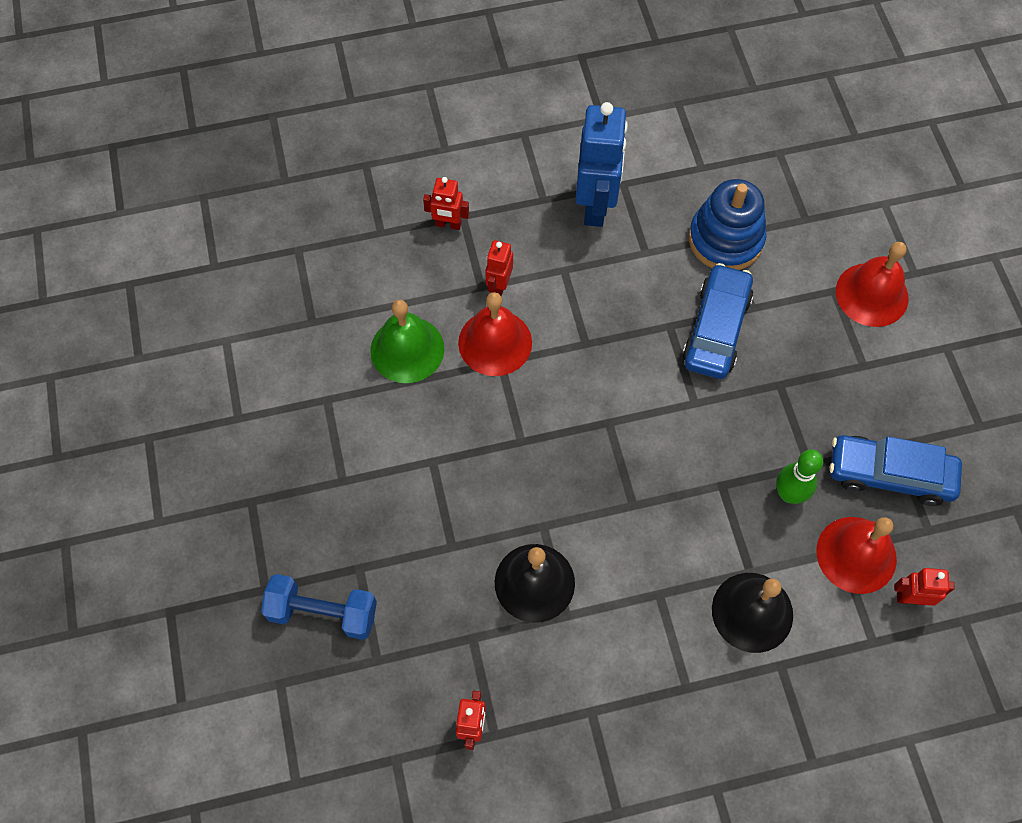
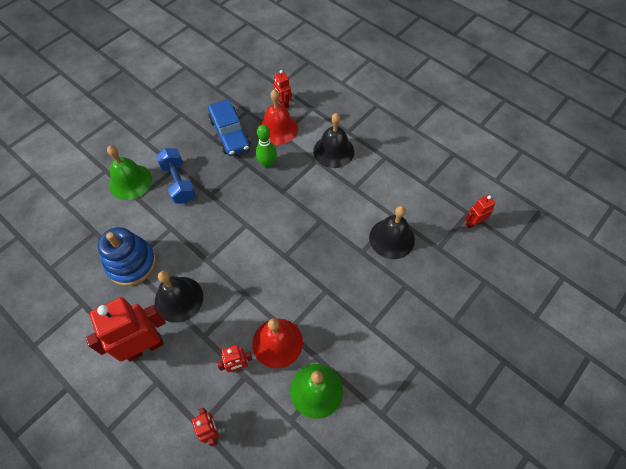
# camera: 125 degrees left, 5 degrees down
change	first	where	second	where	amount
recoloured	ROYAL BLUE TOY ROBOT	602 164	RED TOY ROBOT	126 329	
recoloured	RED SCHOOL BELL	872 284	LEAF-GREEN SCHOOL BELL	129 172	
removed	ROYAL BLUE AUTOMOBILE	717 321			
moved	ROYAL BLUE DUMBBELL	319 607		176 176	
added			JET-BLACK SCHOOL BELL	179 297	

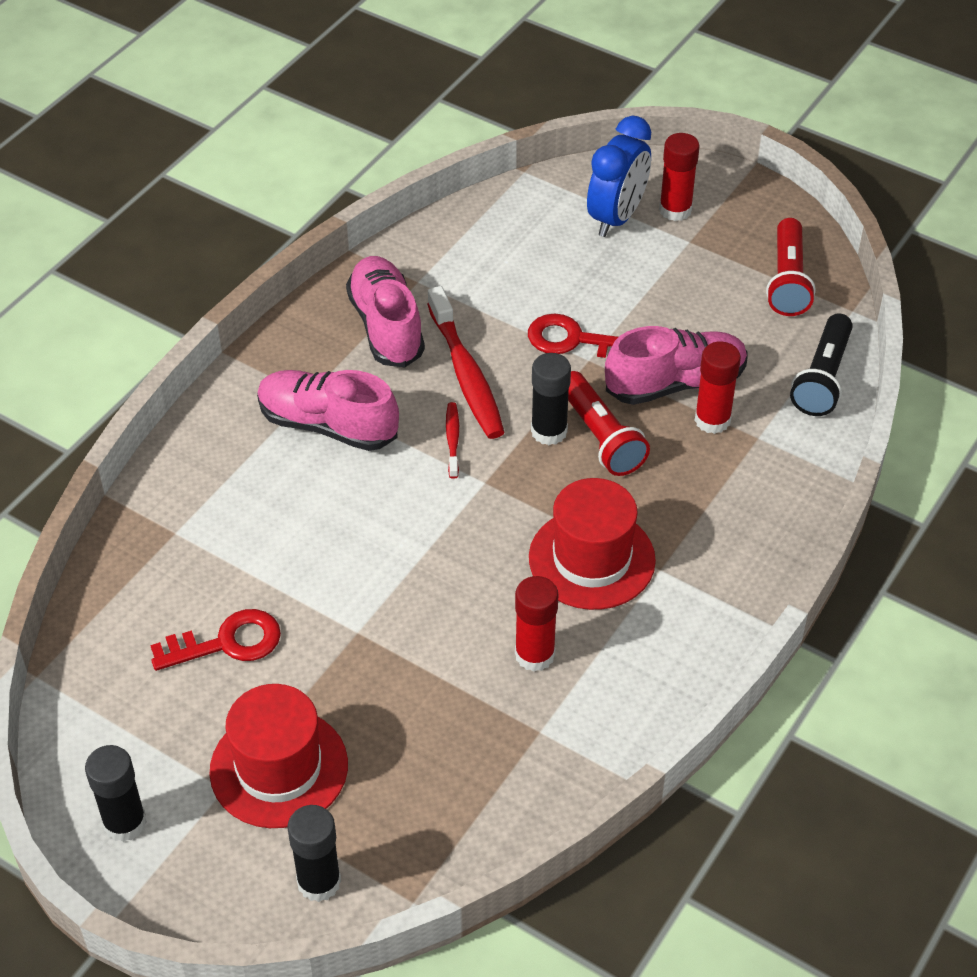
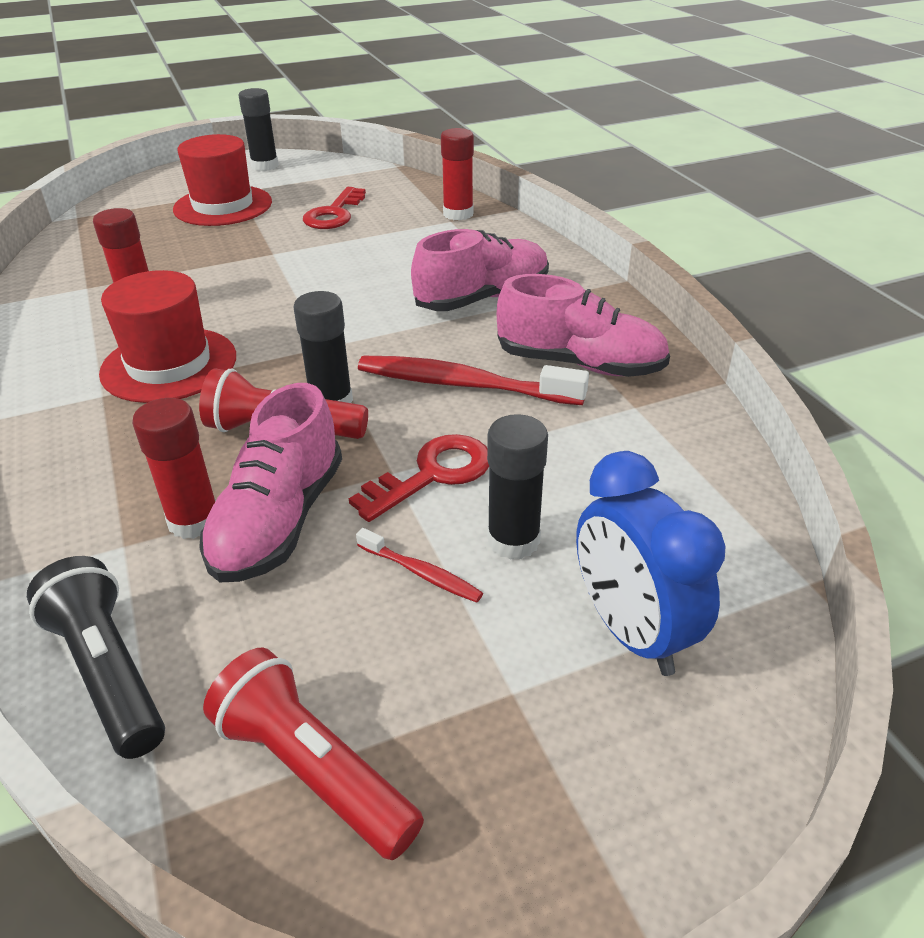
# camera: 125 degrees right, 10 degrees down
change	first	where	second	where	amount
moved	RED GLUE	679 177		457 174	
moved	RED DENTAL BRUSH	452 440		419 565	
moved	JET-BLACK GLUE	314 853		517 487	

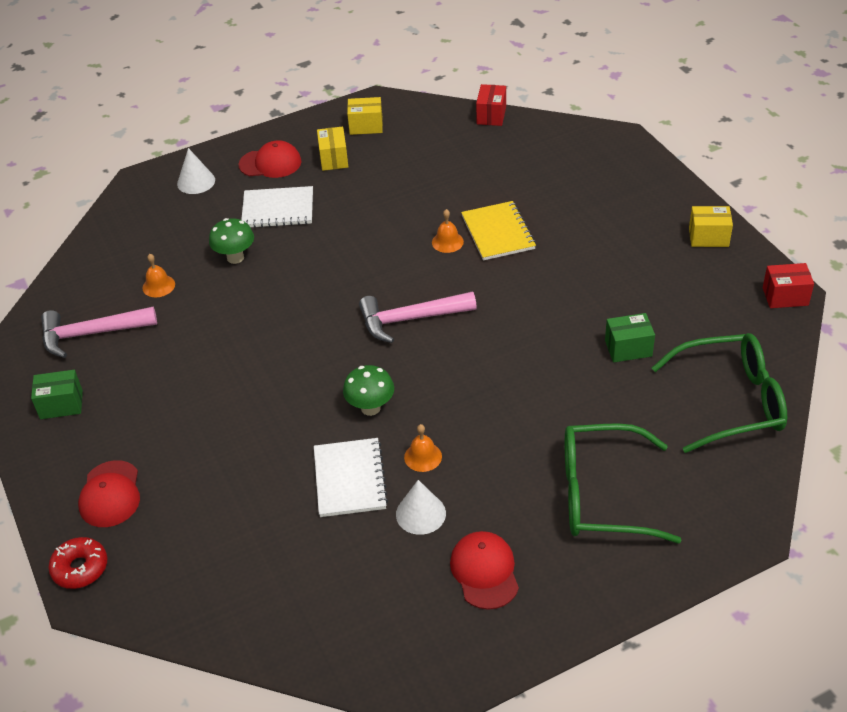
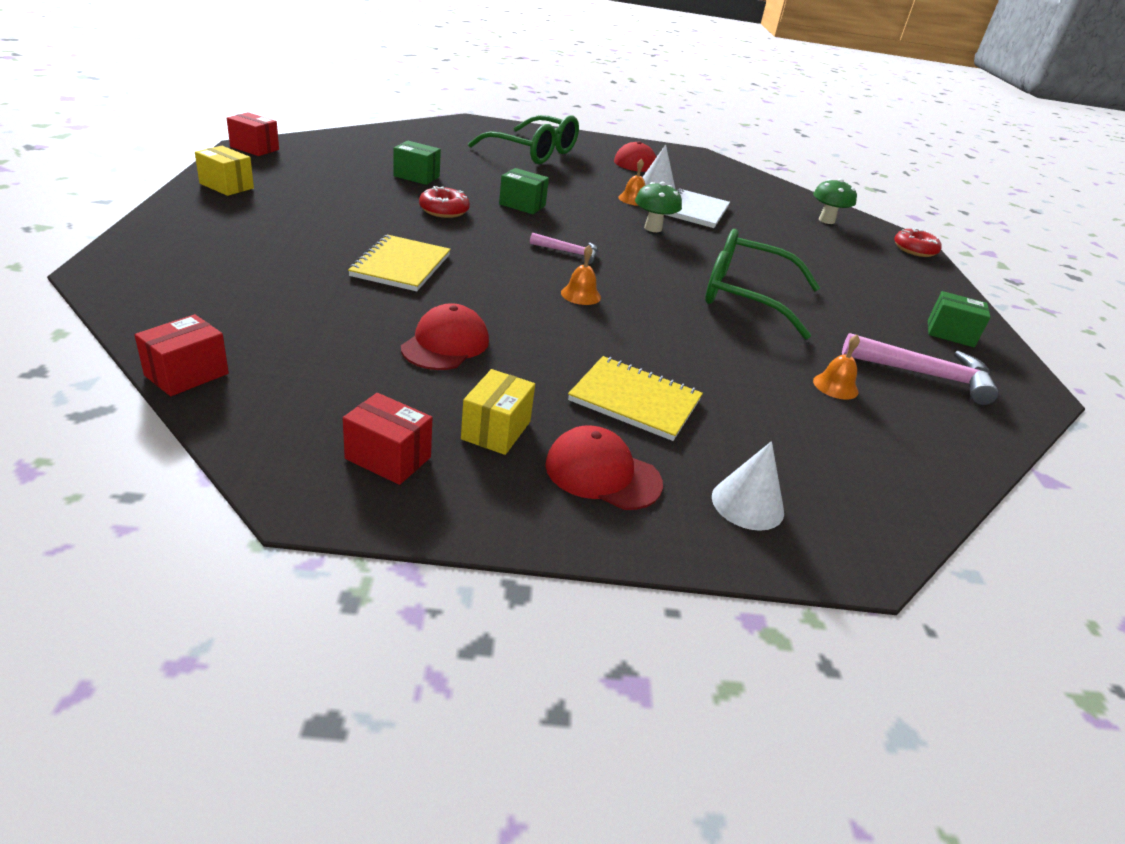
# camera: 160 degrees left, 10 degrees down
change	first	where	second	where	amount
recoloured	BRIGHT YELLOW BOX	365 116	RED BOX	387 439	
recoloured	PURE WHITE EXERCISE BOOK	277 207	BRIGHT YELLOW EXERCISE BOOK	635 398	
moved	BRIGHT ORANGE SCHOOL BELL	448 231		581 275	
moved	LEAF-GREEN FUNGUS	231 241		835 201	
resized	ROSE-PINK HAMMER	418 317		564 248	x0.56
moved	LEAF-GREEN GLASSES	719 393		762 284	
moved	RED BASEBALL CAP	109 493		445 336	
added			LEAF-GREEN BOX	524 191	
added			RED GLAZED DONUT	444 202	

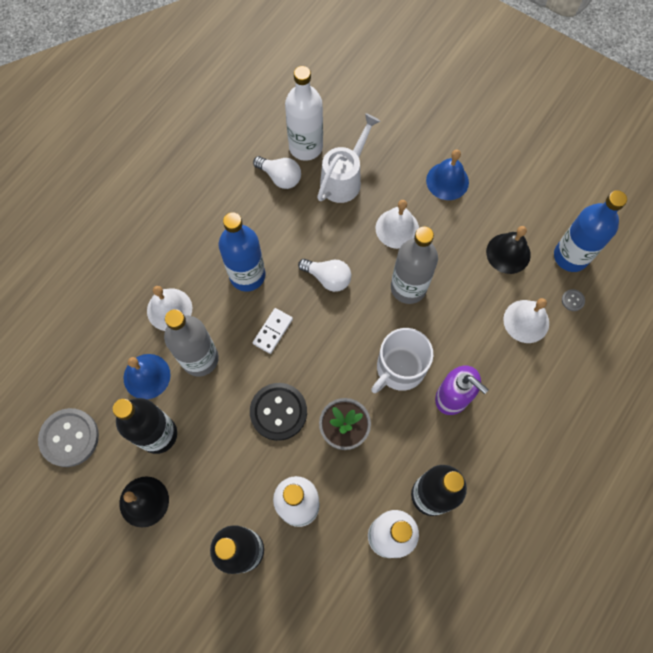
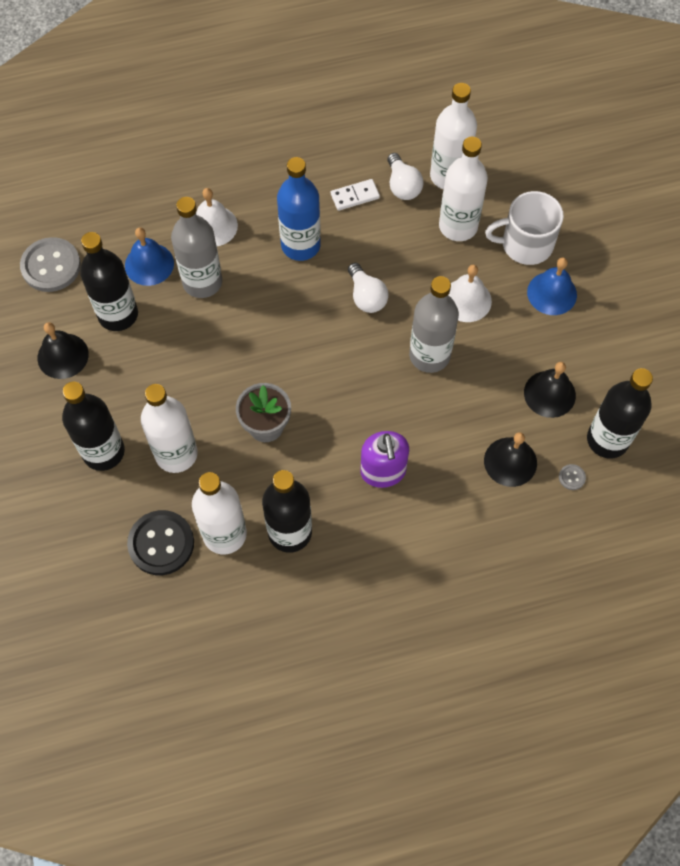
# camera: 40 degrees right, 5 degrees down
change	first	where	second	where	amount
replaced	PURE WHITE WATERING CAN	348 158	PURE WHITE FLASK	463 189	
recoloured	ROYAL BLUE FLASK	590 231	JET-BLACK FLASK	620 413	
recoloured	PURE WHITE SCHOOL BELL	526 320	JET-BLACK SCHOOL BELL	510 459	
moved	PURE WHITE DOMINO PIECE	273 331		355 195	
moved	PURE WHITE MUG	402 360		524 228	
moved	JET-BLACK SEWING BUTTON	278 412		160 542	

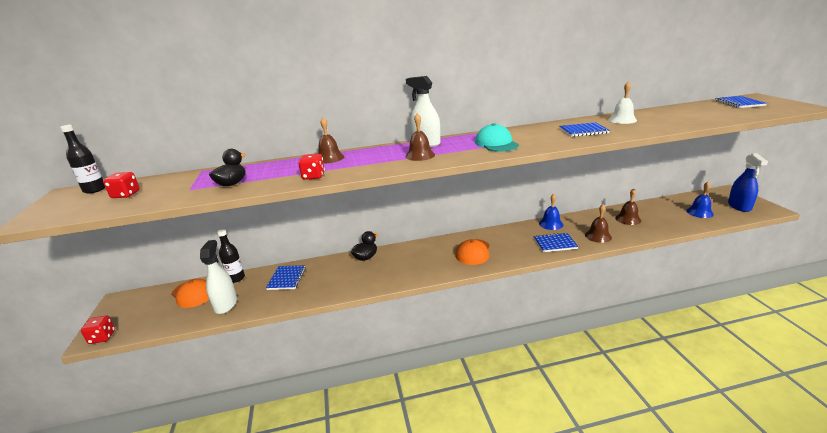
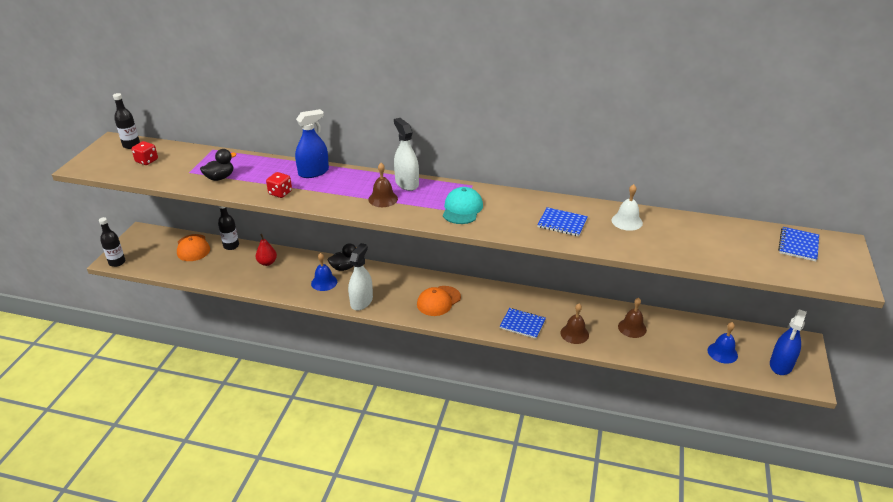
# camera: 25 degrees right, 10 degrees up
change	first	where	second	where	amount
replaced	RUSSET SCHOOL BELL	331 140	ROYAL BLUE SPRAY BOTTLE	312 143	
moved	ROYAL BLUE SCHOOL BELL	551 212		324 272	
moved	PURE WHITE SPRAY BOTTLE	218 277		360 277	
replaced	ROYAL BLUE EXERCISE BOOK	286 277	RED PEAR FRUIT	266 250	
replaced	RED DIE	98 330	JET-BLACK FLASK	112 242	

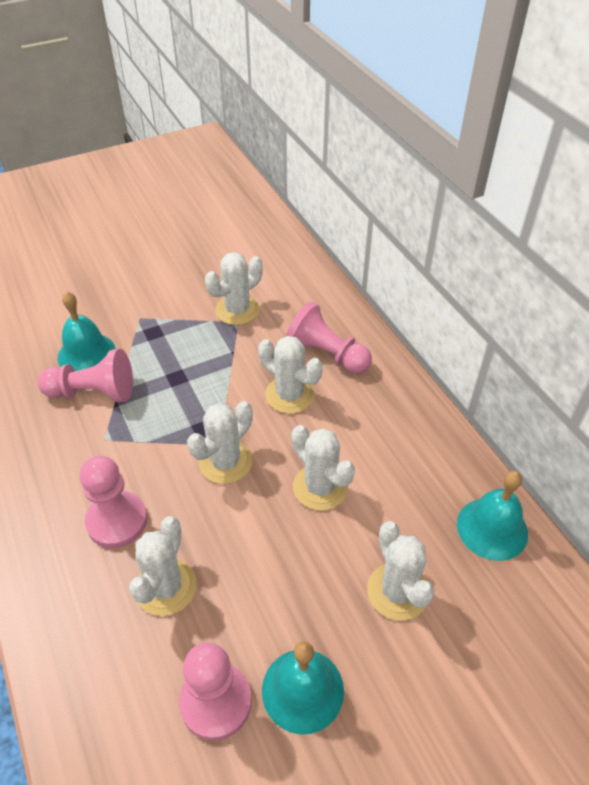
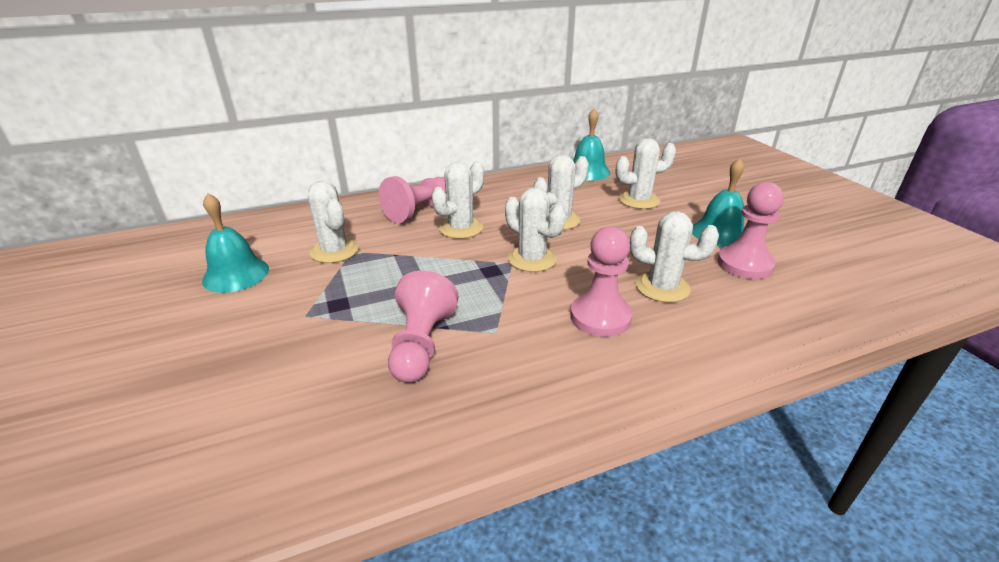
# camera: 85 degrees left, 15 degrees down
change	first	where	second	where	amount
moved	TEAL SCHOOL BELL	87 331		235 243	

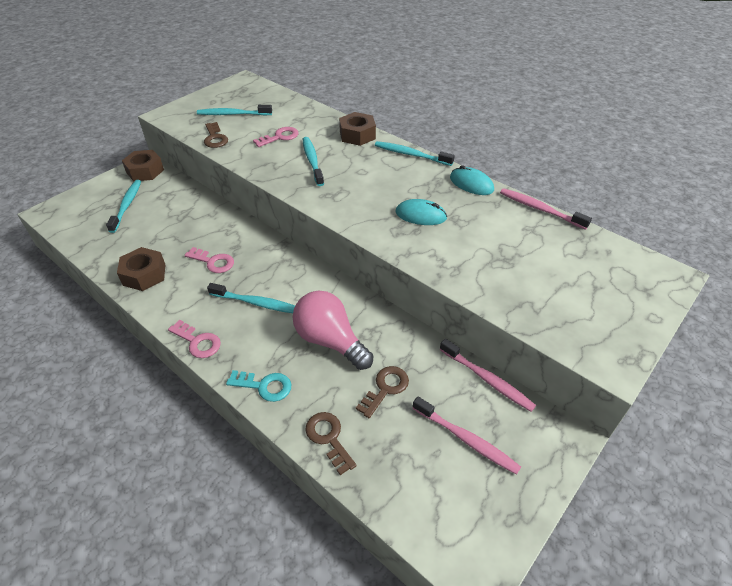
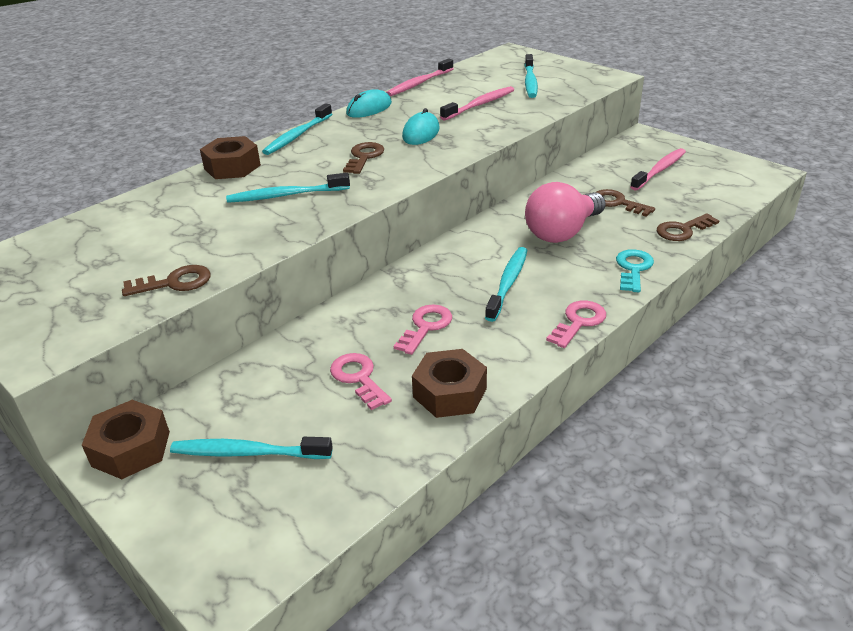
# camera: 85 degrees left, 10 degrees down
change	first	where	second	where	amount
moved	TEAL DENTAL BRUSH	234 110		531 76	
moved	ROSE-PINK KEY	276 137		361 381	
moved	ROSE-PINK DENTAL BRUSH	488 375		477 103	
added			RUSSET KEY	363 158	

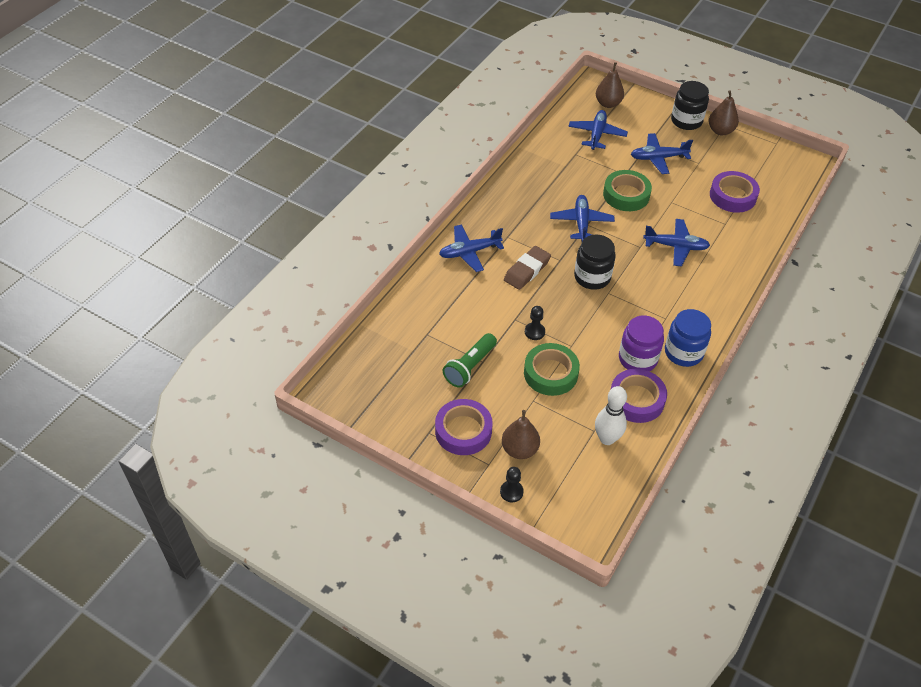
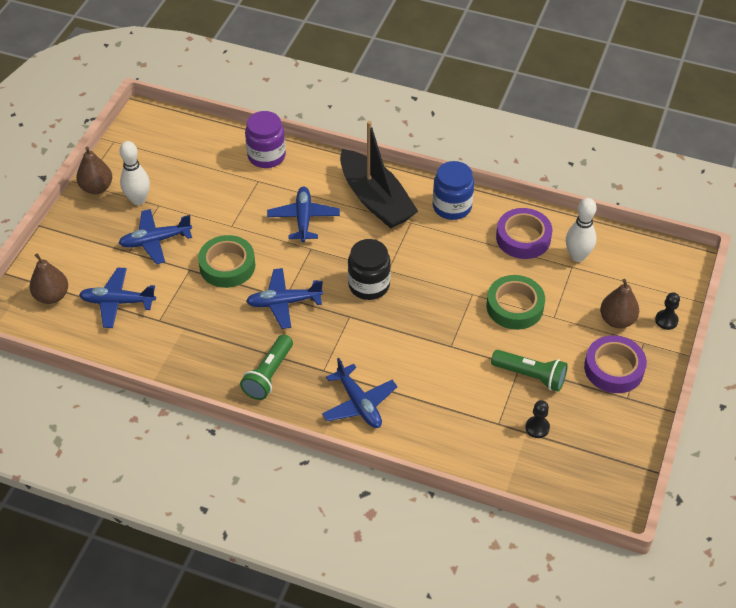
# camera: 100 degrees left, 0 degrees up
change	first	where	second	where	amount
removed	JET-BLACK JAM JAR	690 105			
turned	ROYAL BLUE TOY PLANE	662 153		155 236	90 degrees clockwise
removed	ROYAL PURPLE STICKY TAPE	735 192			
removed	RUSSET GUM ERASER	527 268			
moved	JET-BLACK PAWN	535 323		537 419	
moved	ROYAL PURPLE JAM JAR	641 343		265 139	
added			JET-BLACK BOAT	379 174	
added			PURE WHITE BOWLING PIN	134 173	
added			LEAF-GREEN POCKET TORCH	266 367	

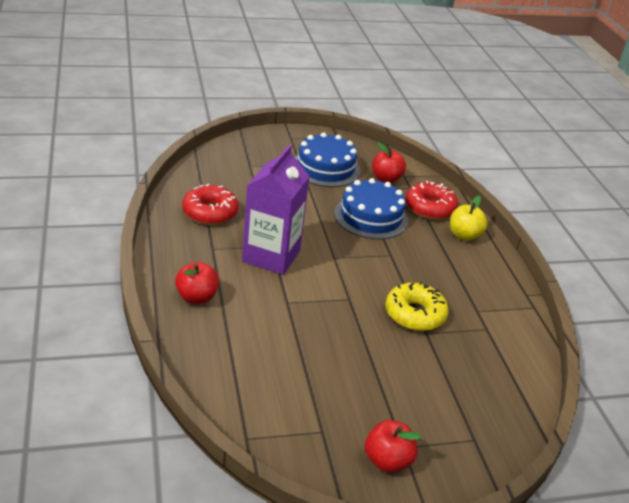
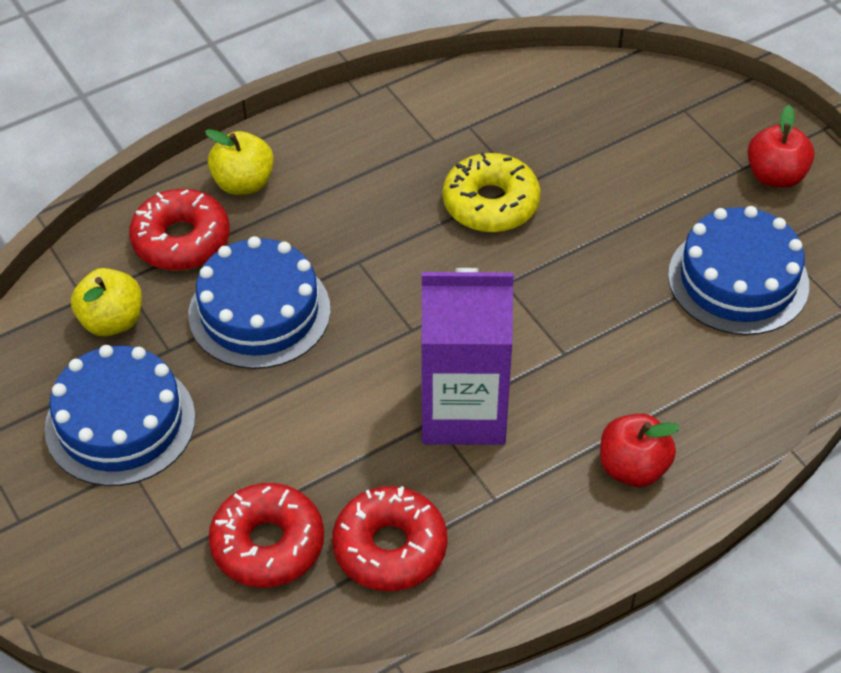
# camera: 105 degrees left, 15 degrees up
change	first	where	second	where	amount
recoloured	RED APPLE FRUIT	389 162	BRIGHT YELLOW APPLE FRUIT	106 302	
added			ROYAL BLUE GATEAU	738 270	
added			RED GLAZED DONUT	266 535	

